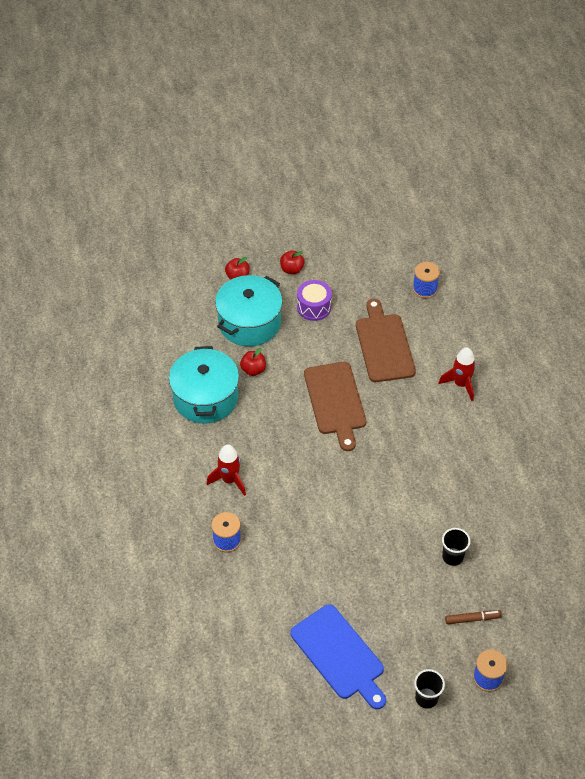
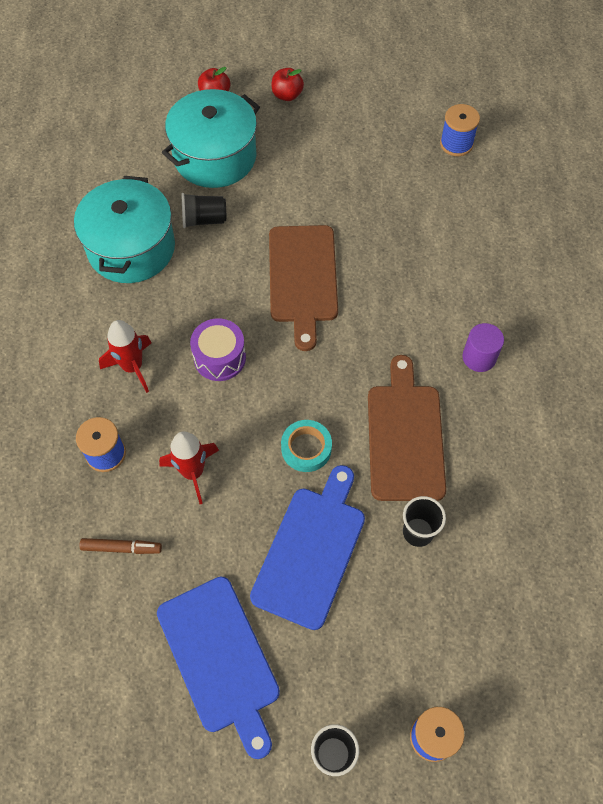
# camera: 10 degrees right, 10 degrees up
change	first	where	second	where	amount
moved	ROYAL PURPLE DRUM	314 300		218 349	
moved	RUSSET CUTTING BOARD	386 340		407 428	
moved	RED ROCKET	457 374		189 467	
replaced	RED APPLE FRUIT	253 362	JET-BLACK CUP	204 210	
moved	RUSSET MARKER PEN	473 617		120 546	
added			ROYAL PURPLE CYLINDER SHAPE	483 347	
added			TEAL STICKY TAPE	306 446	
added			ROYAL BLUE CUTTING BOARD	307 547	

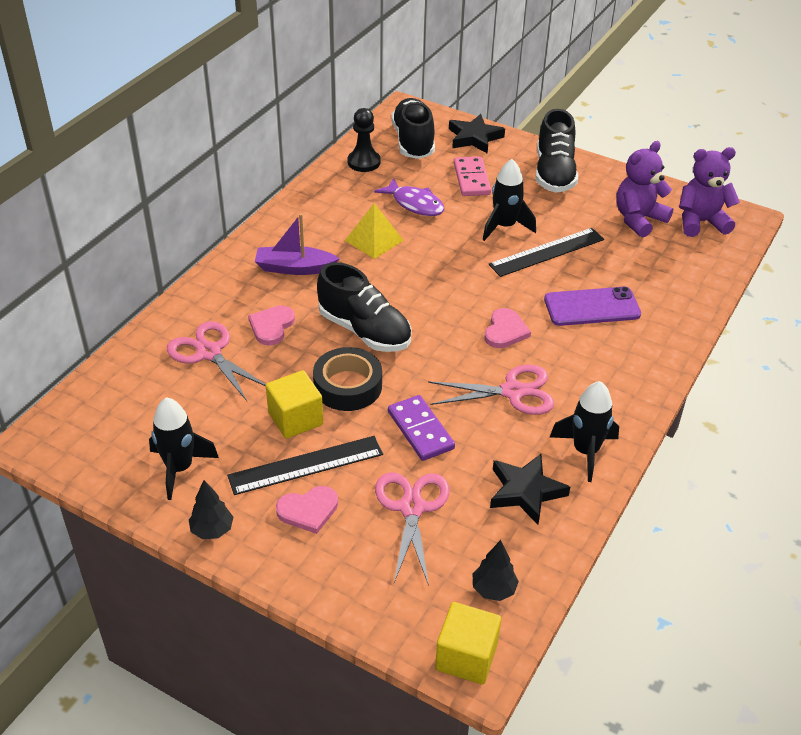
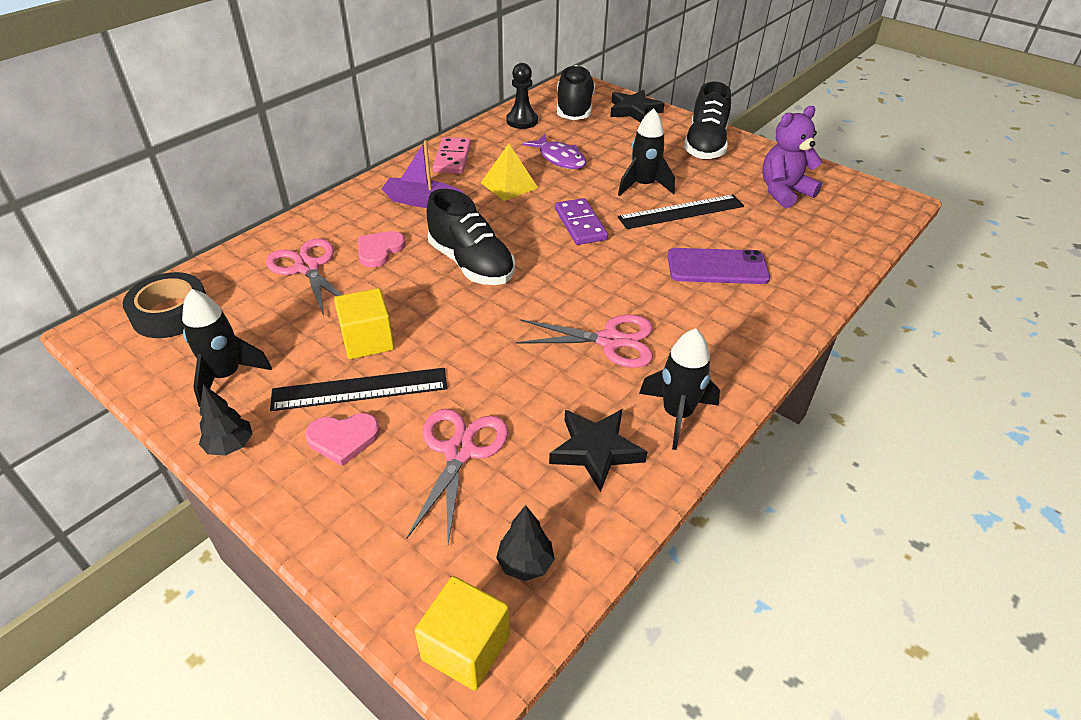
# camera: 10 degrees right, 0 degrees up
change	first	where	second	where	amount
removed	ROYAL PURPLE TEDDY	709 192			
moved	ROSE-PINK DOMINO PIECE	472 176		452 155	
removed	ROSE-PINK LOVE HEART	507 328			
moved	JET-BLACK STICKY TAPE	347 379		164 305	
moved	ROYAL PURPLE DOMINO PIECE	421 428		581 221	

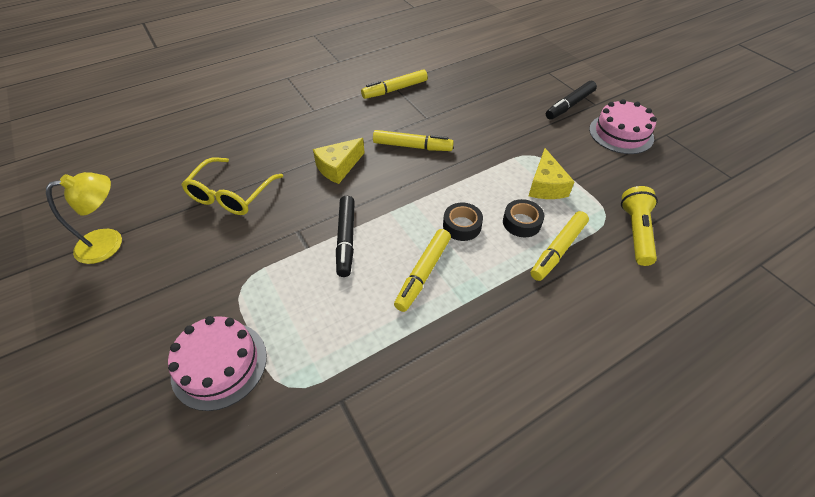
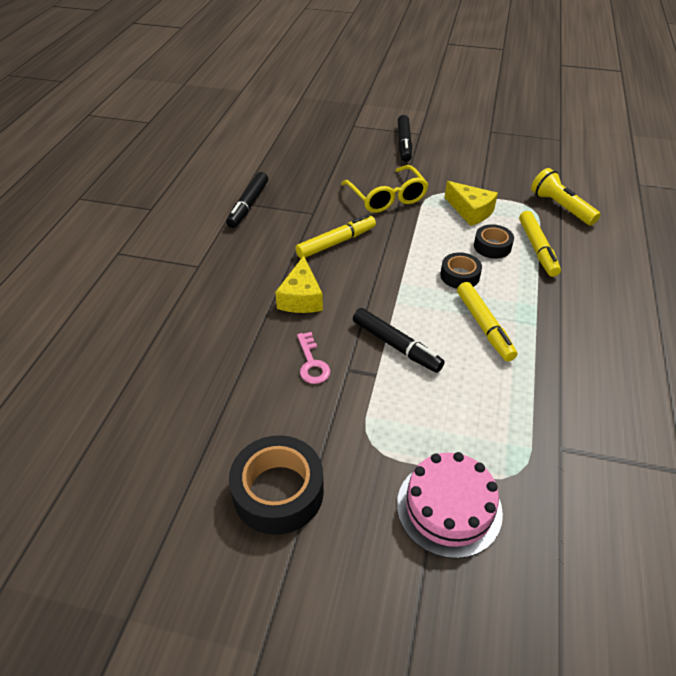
# camera: 45 degrees left, 5 degrees down
change	first	where	second	where	amount
recoloured	BRIGHT YELLOW MARKER PEN	394 84	JET-BLACK MARKER PEN	247 200	
removed	ROSE-PINK GATEAU	623 126			
moved	BRIGHT YELLOW GLASSES	232 186		385 189	
removed	BRIGHT YELLOW READING LAMP	84 218			
added			ROSE-PINK KEY	313 358	
added			JET-BLACK STICKY TAPE	276 485	

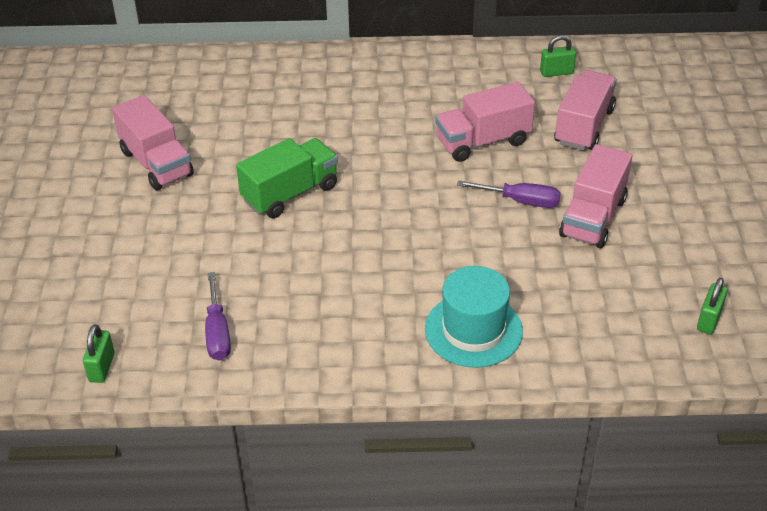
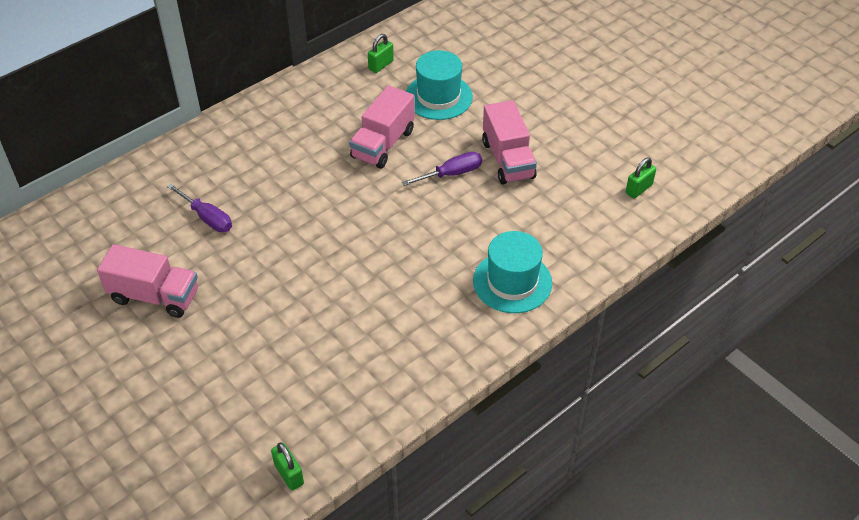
# camera: 40 degrees left, 5 degrees up
change	first	where	second	where	amount
replaced	ROSE-PINK TRUCK	585 110	TEAL HAT	439 85	
removed	LEAF-GREEN TRUCK	287 178			
moved	ROYAL PURPLE HAND SCREWDRIVER	218 316		199 208	
turned	LEAF-GREEN SMALL LOCK	712 306		641 178	60 degrees clockwise

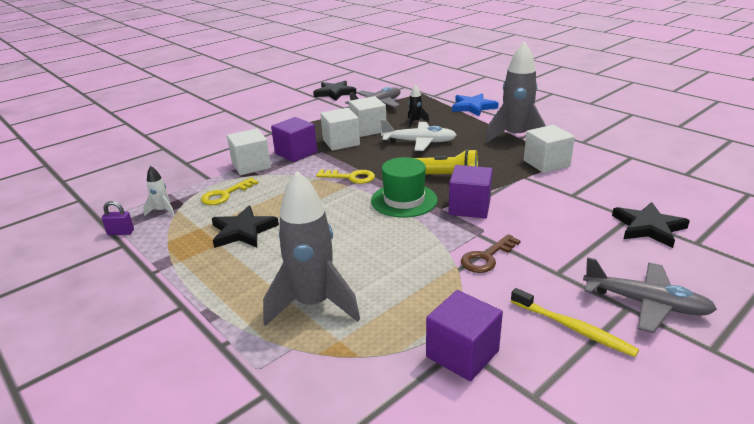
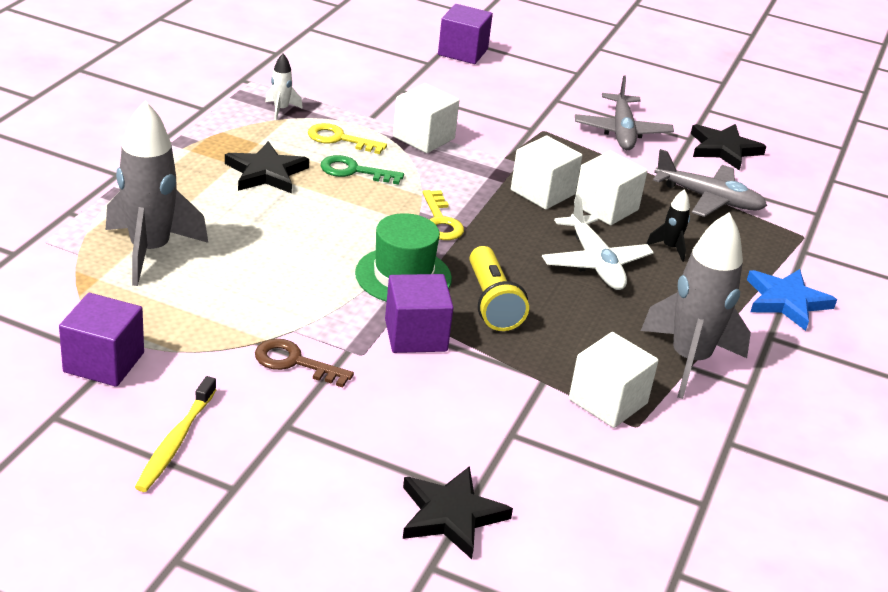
# camera: 60 degrees right, 5 degrees up
change	first	where	second	where	amount
moved	ROYAL PURPLE CUBE	294 139		465 34	
removed	ROYAL PURPLE SMALL LOCK	118 218			
moved	GREY TOY PLANE	650 295		624 112	
added			LEAF-GREEN KEY	362 170	

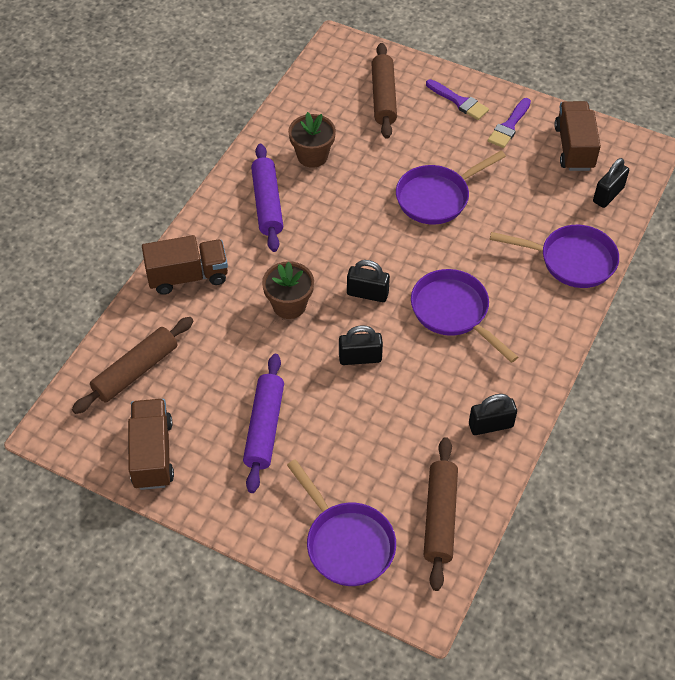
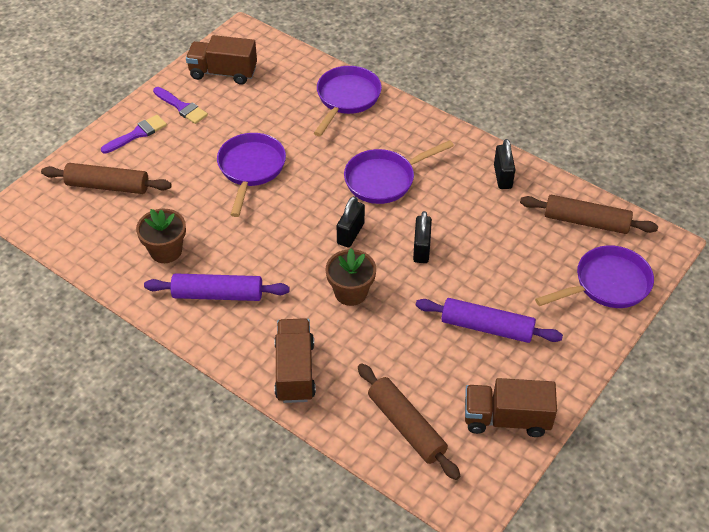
# camera: 80 degrees left, 5 degrees down
change	first	where	second	where	amount
turned	ROYAL PURPLE FRYING PAN	451 188		251 175	150 degrees counterclockwise
removed	JET-BLACK SMALL LOCK	611 183			

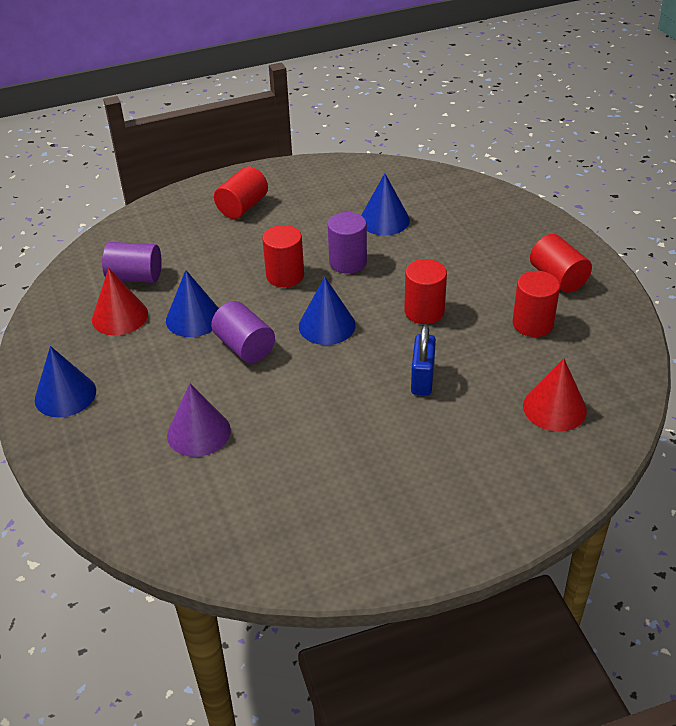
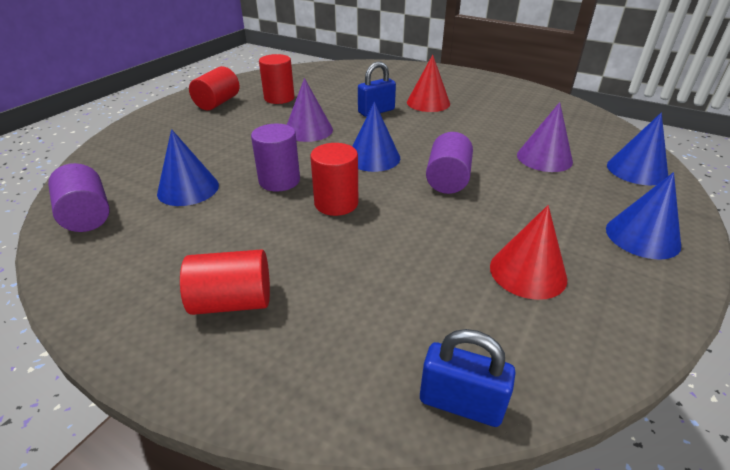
# camera: 130 degrees left, 5 degrees down
change	first	where	second	where	amount
moved	ROYAL PURPLE CYLINDER SHAPE	132 262		79 197	
replaced	RED CYLINDER SHAPE	425 291	ROYAL PURPLE SOLID CONE	310 110	
moved	ROYAL BLUE SOLID CONE	192 303		637 149	
moved	RED SOLID CONE	555 394		428 83	
added			ROYAL BLUE SMALL LOCK	468 378	

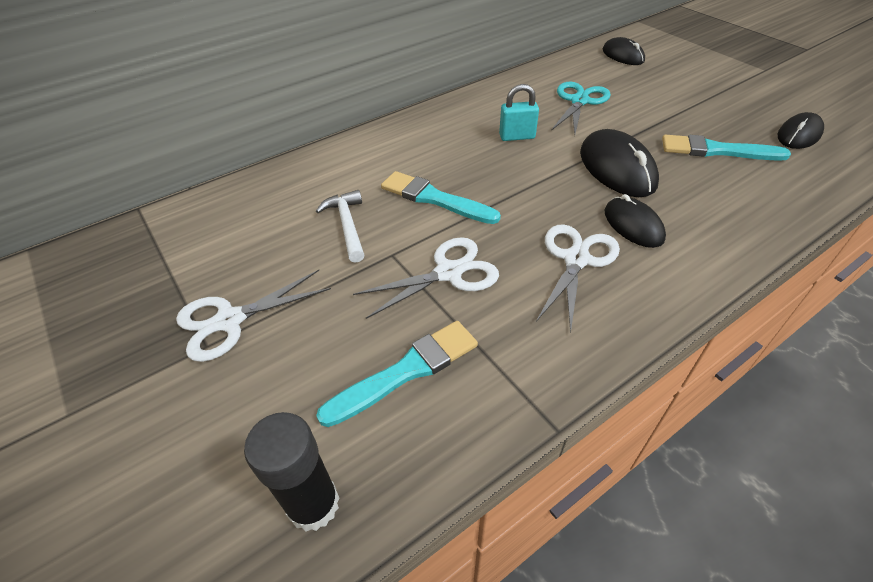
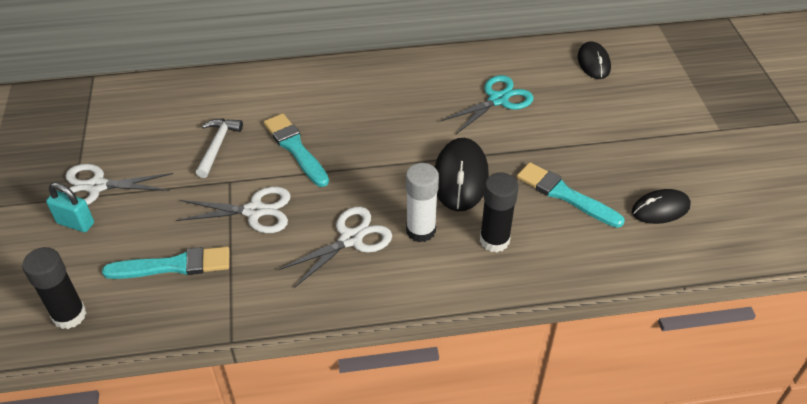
# camera: 25 degrees right, 0 degrees up
change	first	where	second	where	amount
moved	TEAL SMALL LOCK	519 112		70 207	
replaced	JET-BLACK MOUSE	635 221	PURE WHITE GLUE	422 202	
added			JET-BLACK GLUE	499 212	

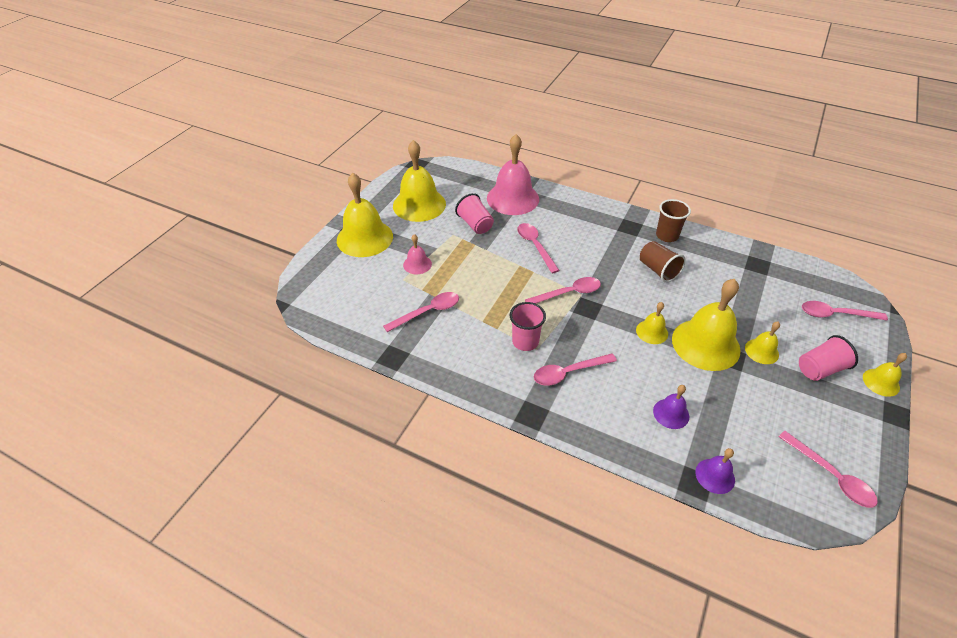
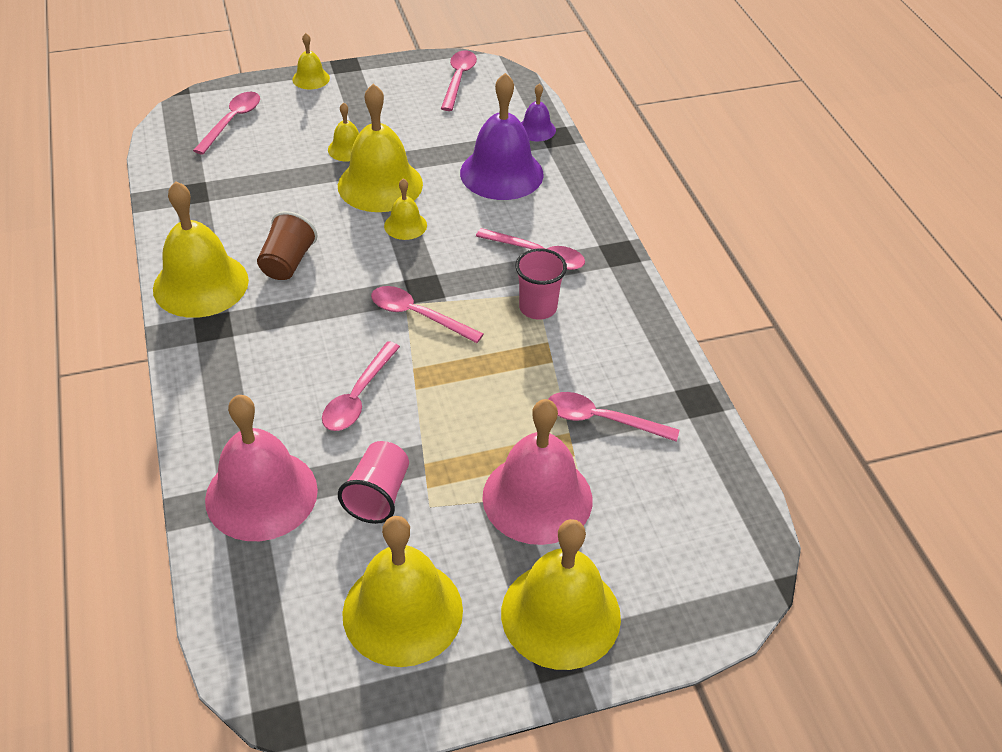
# camera: 135 degrees left, 0 degrees up
change	first	where	second	where	amount
replaced	RUSSET CUP	673 220	BRIGHT YELLOW SCHOOL BELL	201 249	
resized	ROSE-PINK SCHOOL BELL	417 254		537 472	x2.06
turned	ROSE-PINK TEASPOON	845 311		226 123	120 degrees counterclockwise
removed	ROSE-PINK CUP	828 358			
resized	ROYAL PURPLE SCHOOL BELL	671 407		502 136	x2.06

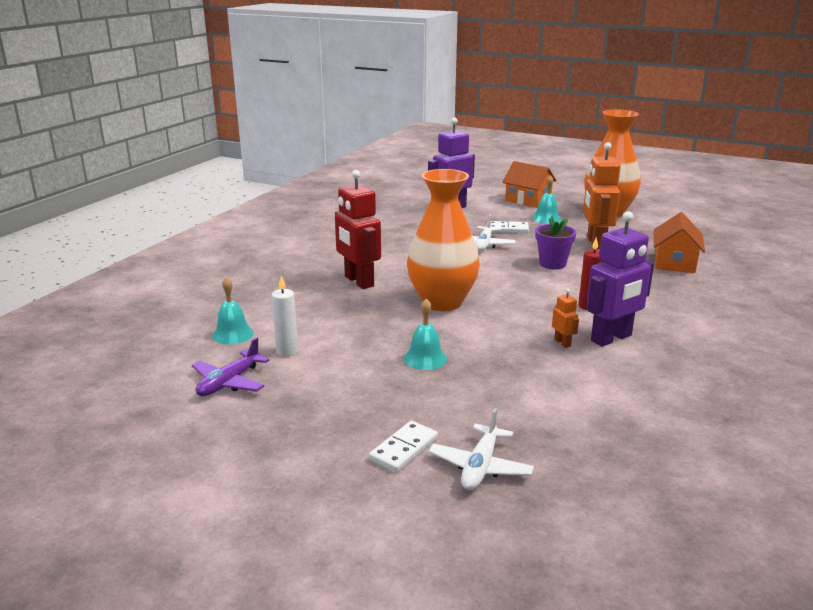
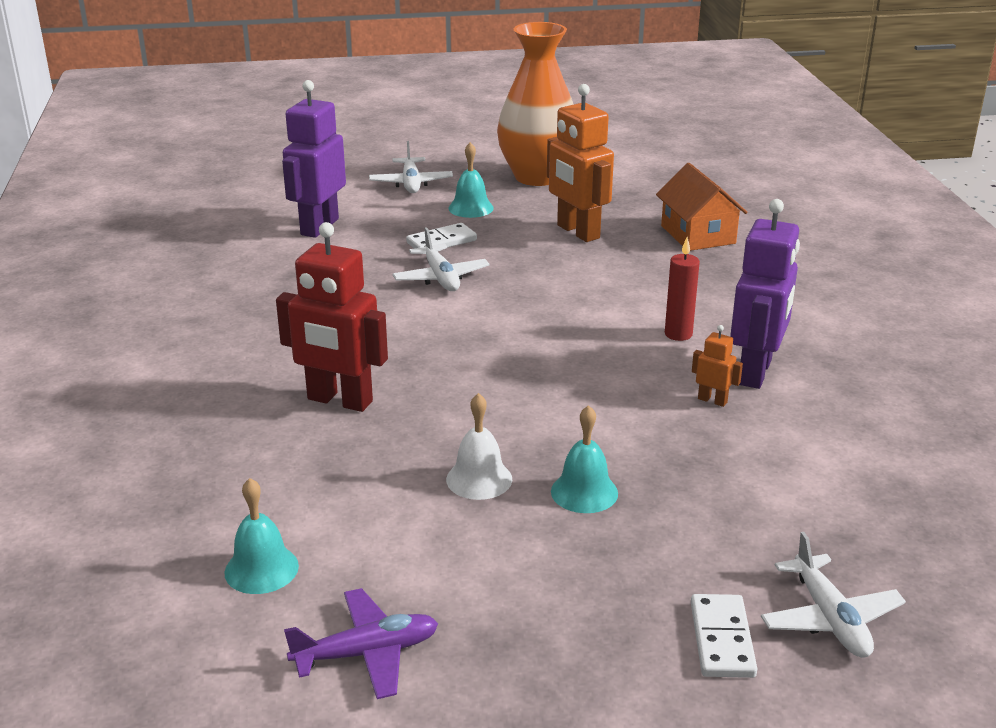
# camera: 35 degrees left, 5 degrees up
change	first	where	second	where	amount
replaced	BRIGHT ORANGE HOUSE	529 184	PURE WHITE TOY PLANE	411 167	
removed	BRIGHT ORANGE VASE	443 240			
removed	ROYAL PURPLE POTTED PLANT	555 242			
removed	PURE WHITE PILLAR CANDLE	285 315			
turned	ROYAL PURPLE TOY PLANE	231 366		361 643	105 degrees counterclockwise
added			PURE WHITE SCHOOL BELL	479 446	

